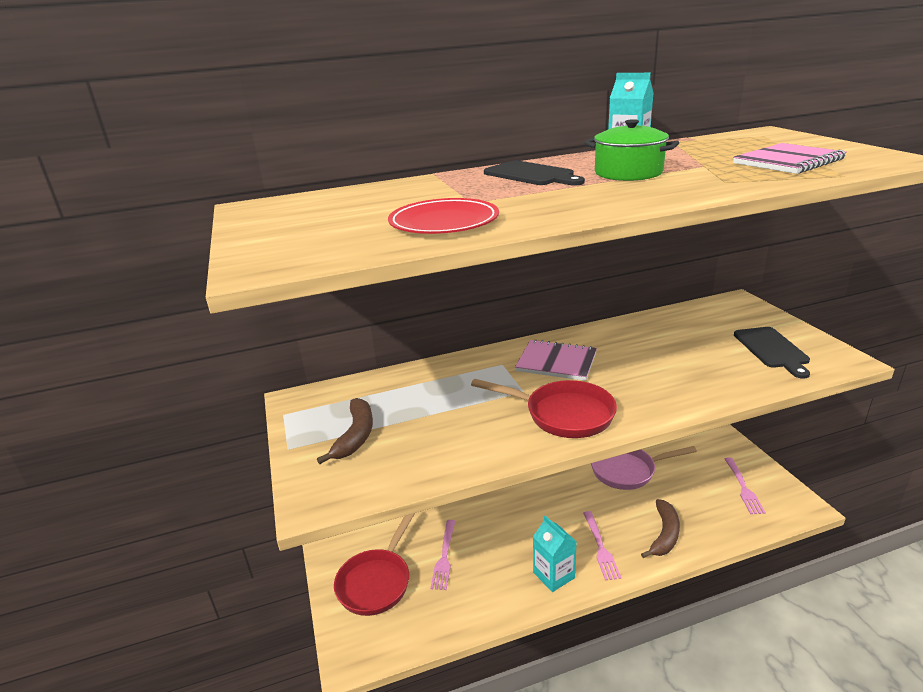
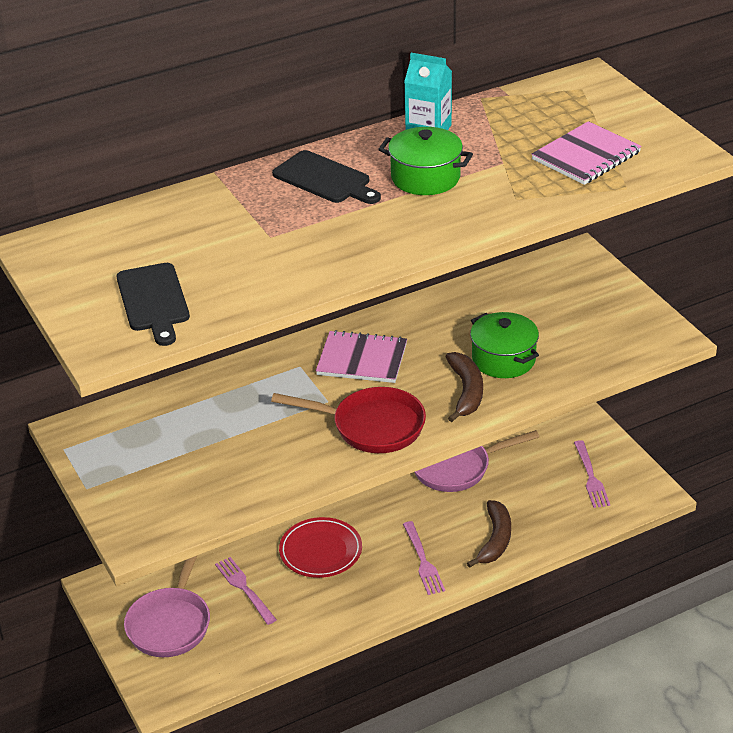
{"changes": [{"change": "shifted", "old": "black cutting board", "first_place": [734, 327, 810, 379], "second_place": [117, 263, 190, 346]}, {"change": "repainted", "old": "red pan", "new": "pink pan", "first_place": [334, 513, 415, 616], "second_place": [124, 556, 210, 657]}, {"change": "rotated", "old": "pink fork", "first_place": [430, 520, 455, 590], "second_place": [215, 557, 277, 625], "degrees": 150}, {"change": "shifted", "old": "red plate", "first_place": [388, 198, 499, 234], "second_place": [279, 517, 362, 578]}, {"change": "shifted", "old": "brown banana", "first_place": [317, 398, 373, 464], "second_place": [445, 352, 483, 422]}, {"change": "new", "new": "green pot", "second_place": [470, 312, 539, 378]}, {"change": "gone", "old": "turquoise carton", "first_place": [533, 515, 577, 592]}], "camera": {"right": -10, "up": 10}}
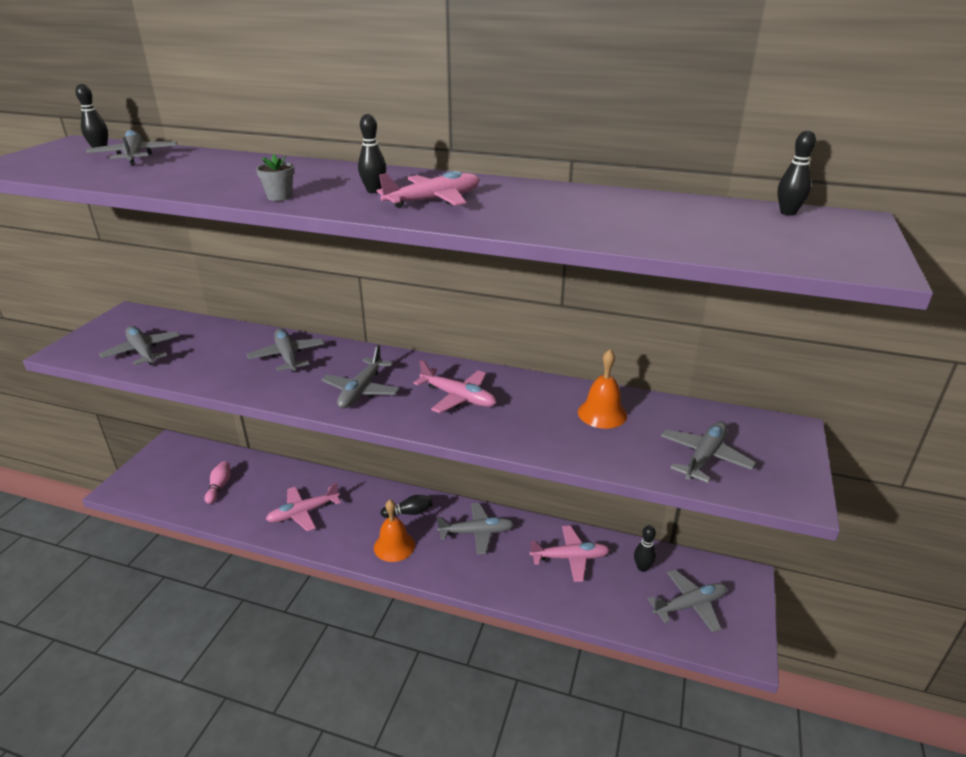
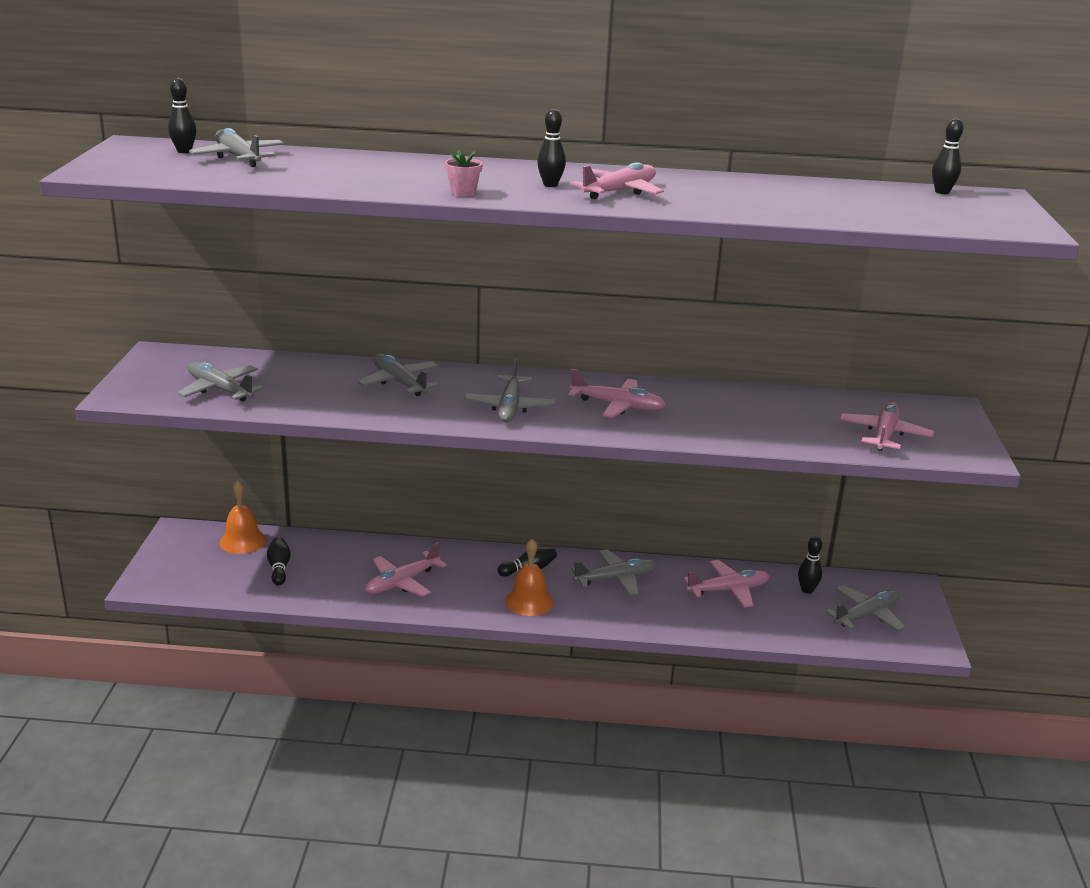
{"changes": [{"change": "shifted", "old": "orange bell", "first_place": [578, 349, 627, 429], "second_place": [219, 481, 266, 554]}, {"change": "repainted", "old": "pink bowling pin", "new": "black bowling pin", "first_place": [204, 461, 230, 504], "second_place": [267, 537, 291, 585]}, {"change": "repainted", "old": "grey flower pot", "new": "pink flower pot", "first_place": [256, 154, 295, 201], "second_place": [445, 150, 483, 197]}, {"change": "repainted", "old": "grey plane", "new": "pink plane", "first_place": [661, 421, 756, 483], "second_place": [839, 402, 934, 451]}], "camera": {"right": -15, "up": -5}}
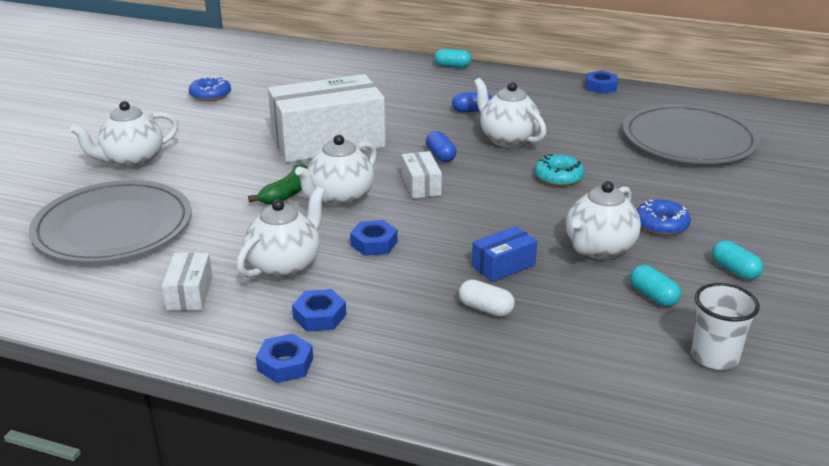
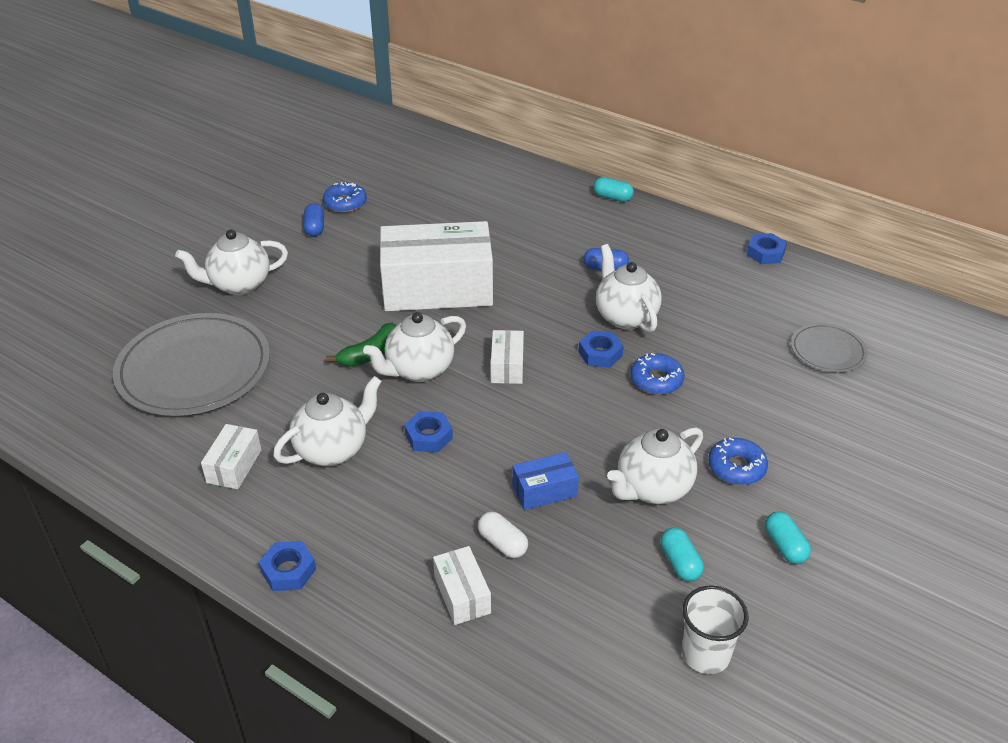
{"changes": [{"change": "shifted", "old": "blue capsule", "first_place": [426, 131, 456, 162], "second_place": [303, 203, 324, 237]}, {"change": "new", "new": "white box", "second_place": [433, 546, 491, 625]}, {"change": "shifted", "old": "blue nut", "first_place": [292, 289, 346, 331], "second_place": [578, 330, 624, 368]}, {"change": "repainted", "old": "turquoise donut", "new": "blue donut", "first_place": [535, 154, 585, 186], "second_place": [630, 353, 685, 395]}, {"change": "scaled", "old": "grey plate", "first_place": [623, 104, 760, 164], "second_place": [791, 323, 868, 373], "factor": 0.5}], "camera": {"right": 15, "up": 10}}
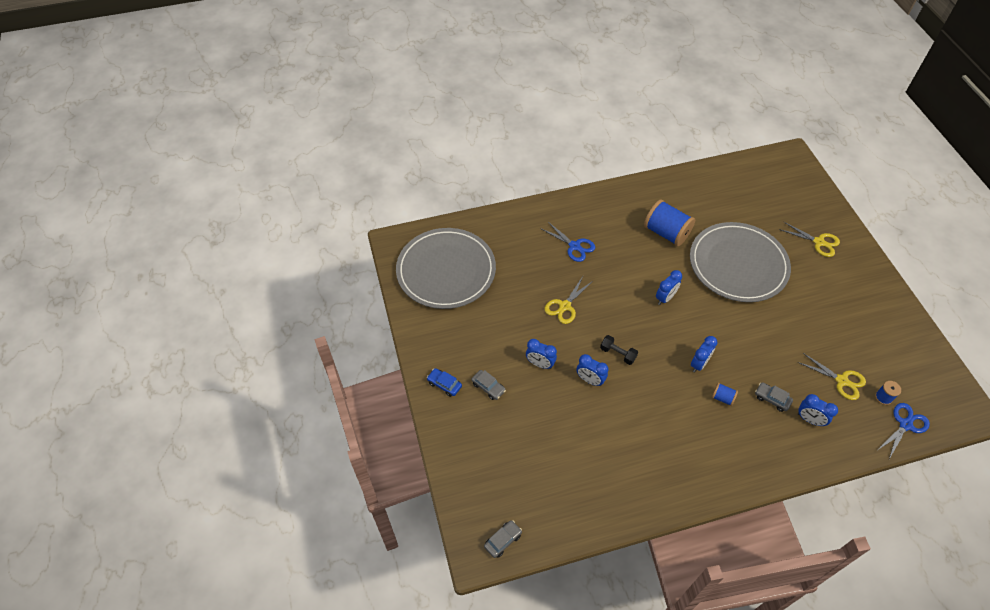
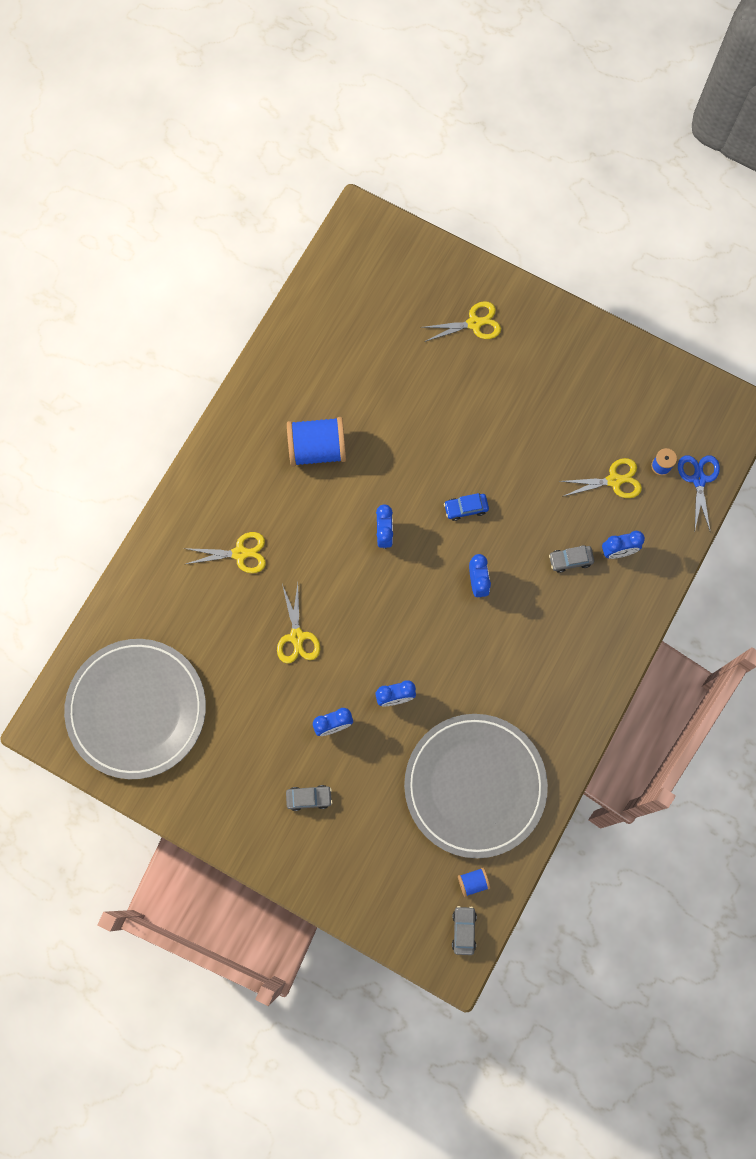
{"changes": [{"change": "repainted", "old": "blue scissors", "new": "yellow scissors", "first_place": [540, 222, 595, 262], "second_place": [184, 532, 266, 573]}, {"change": "shifted", "old": "grey plate", "first_place": [690, 222, 791, 302], "second_place": [404, 714, 548, 858]}, {"change": "shifted", "old": "blue car", "first_place": [427, 368, 462, 397], "second_place": [444, 493, 489, 521]}, {"change": "shifted", "old": "blue spool", "first_place": [711, 383, 738, 406], "second_place": [458, 868, 490, 897]}, {"change": "gone", "old": "black dumbbell", "first_place": [600, 335, 638, 365]}], "camera": {"right": -45, "up": 20}}
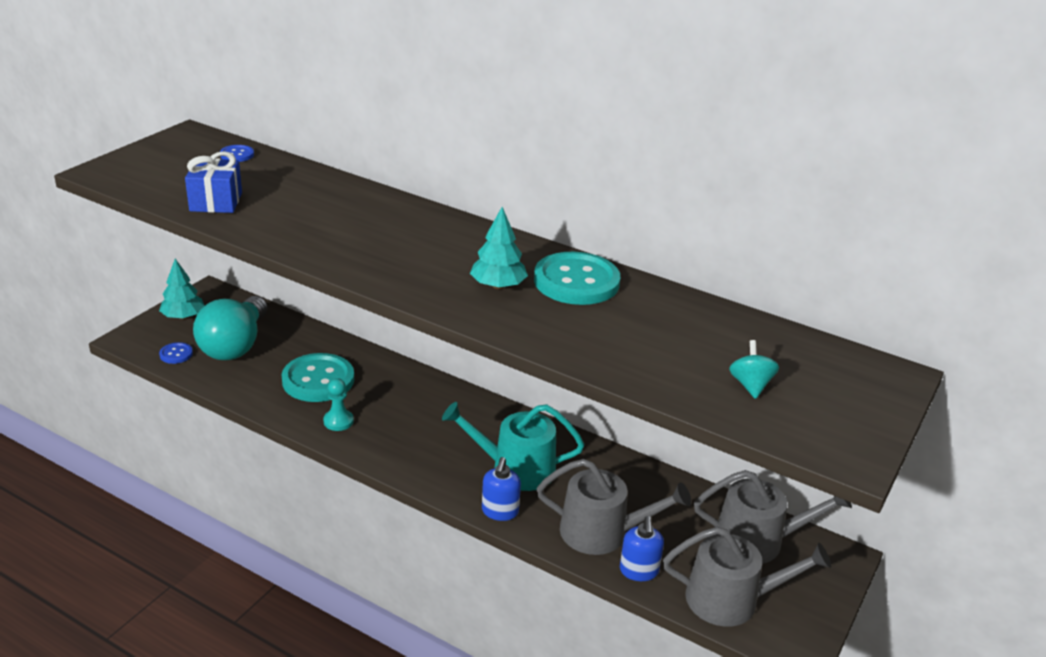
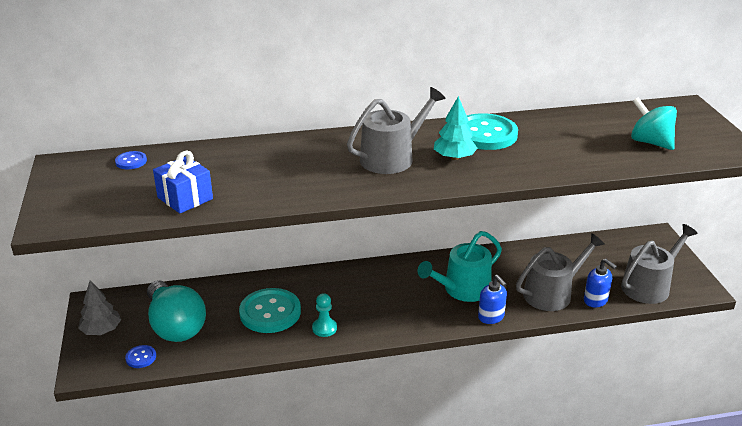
{"changes": [{"change": "repainted", "old": "turquoise tree", "new": "grey tree", "first_place": [159, 259, 205, 319], "second_place": [78, 280, 121, 335]}, {"change": "shifted", "old": "grey watering can", "first_place": [694, 470, 852, 564], "second_place": [347, 87, 446, 174]}, {"change": "scaled", "old": "turquoise spinning top", "first_place": [729, 340, 779, 399], "second_place": [631, 97, 677, 150], "factor": 1.58}], "camera": {"right": -40, "up": 0}}
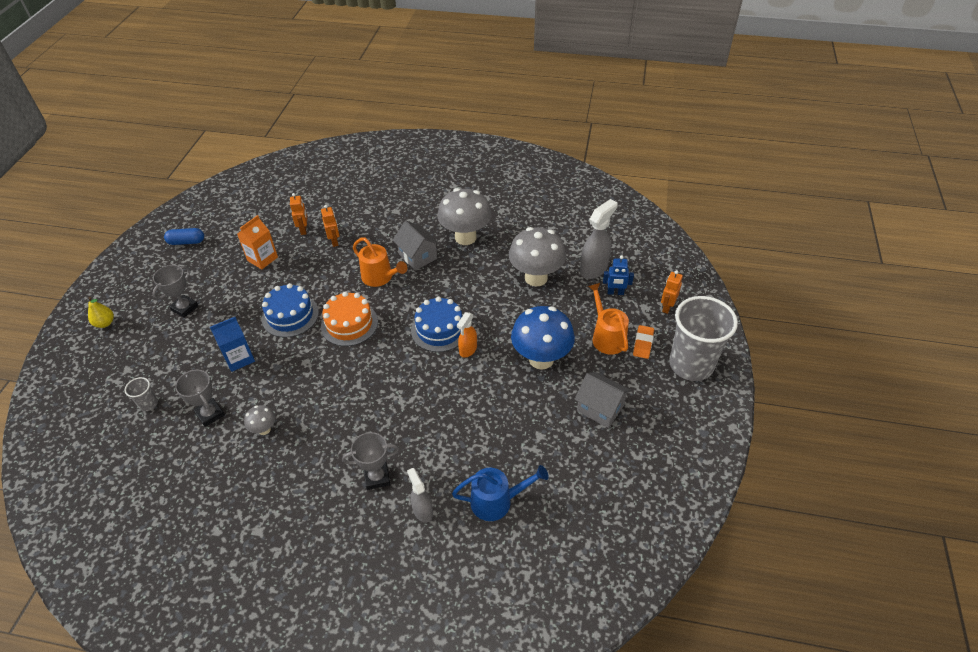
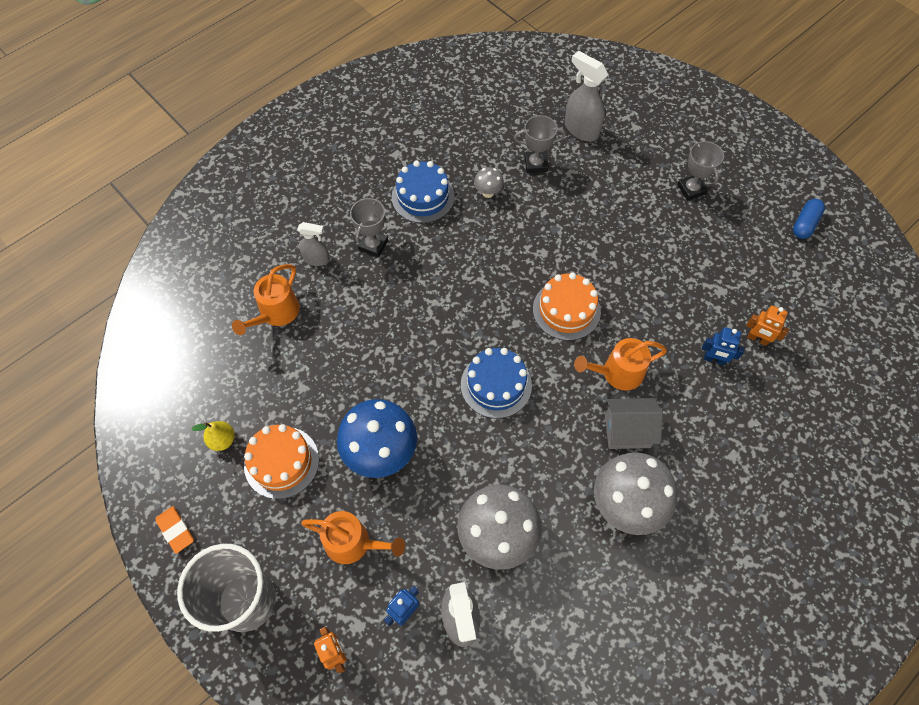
{"changes": [{"change": "shifted", "old": "orange eraser", "first_place": [633, 325, 654, 359], "second_place": [156, 506, 194, 554]}, {"change": "shifted", "old": "yellow pear", "first_place": [88, 297, 114, 328], "second_place": [191, 421, 235, 451]}, {"change": "repainted", "old": "blue watering can", "new": "orange watering can", "first_place": [452, 465, 549, 521], "second_place": [232, 264, 300, 335]}, {"change": "swapped", "old": "grey house", "new": "orange cake", "first_place": [574, 372, 631, 428], "second_place": [244, 424, 319, 499]}, {"change": "shifted", "old": "blue cake", "first_place": [262, 283, 319, 338], "second_place": [392, 161, 455, 223]}, {"change": "swapped", "old": "grey cup", "new": "grey spray bottle", "first_place": [125, 377, 158, 411], "second_place": [565, 51, 608, 141]}, {"change": "repainted", "old": "orange robot", "new": "blue robot", "first_place": [321, 205, 340, 247], "second_place": [702, 327, 745, 365]}, {"change": "gone", "old": "blue carton", "first_place": [210, 317, 255, 372]}, {"change": "gone", "old": "orange carton", "first_place": [237, 215, 278, 269]}, {"change": "gone", "old": "orange spray bottle", "first_place": [457, 312, 477, 358]}], "camera": {"right": 125, "up": 15}}
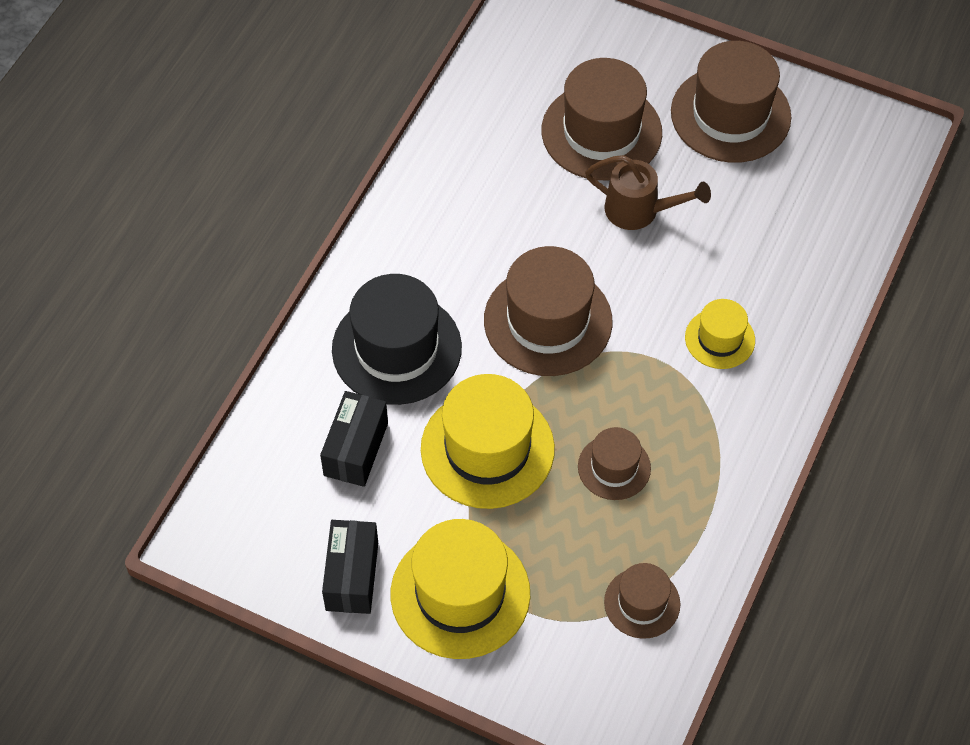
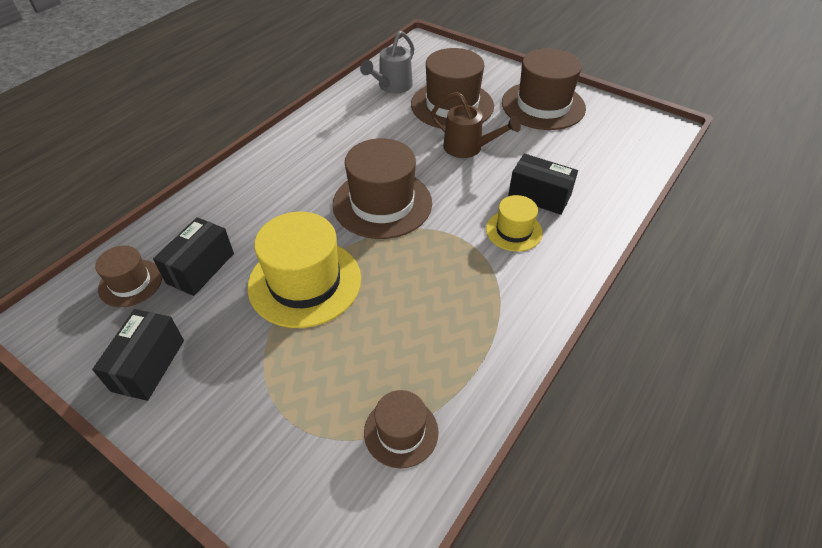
{"changes": [{"change": "shifted", "old": "brown hat", "first_place": [578, 427, 651, 500], "second_place": [95, 245, 162, 307]}, {"change": "new", "new": "grey watering can", "second_place": [360, 31, 414, 93]}, {"change": "new", "new": "black box", "second_place": [508, 154, 578, 215]}, {"change": "gone", "old": "black hat", "first_place": [332, 274, 462, 405]}, {"change": "gone", "old": "yellow hat", "first_place": [391, 519, 530, 659]}], "camera": {"right": 10, "up": -10}}
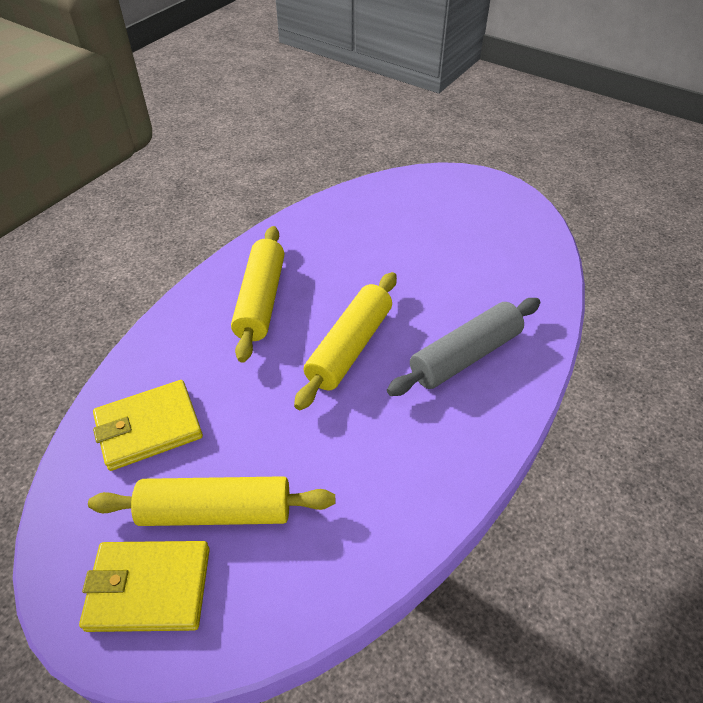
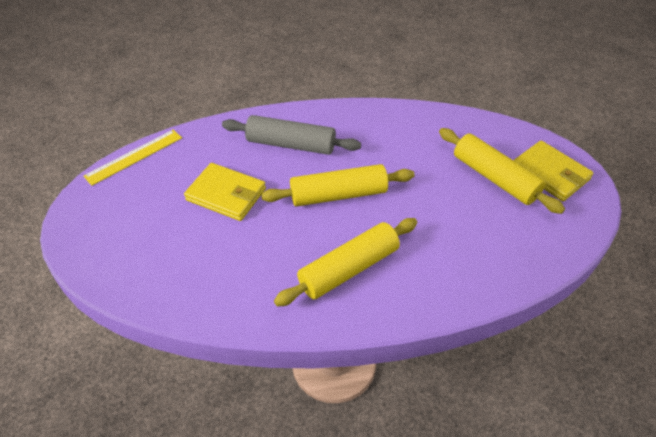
{"changes": [{"change": "new", "new": "yellow ruler", "second_place": [83, 130, 182, 186]}, {"change": "shifted", "old": "yellow wallet", "first_place": [93, 380, 203, 471], "second_place": [184, 163, 266, 221]}], "camera": {"right": -130, "up": 0}}
